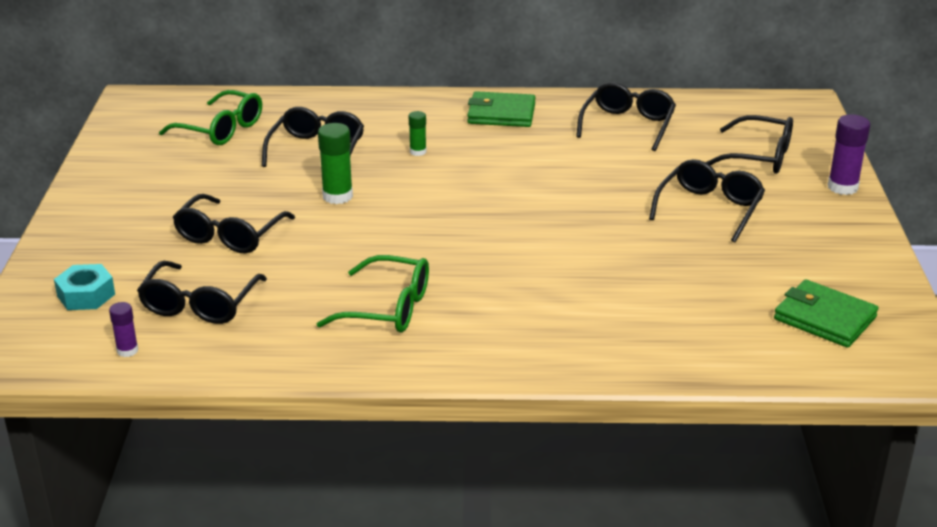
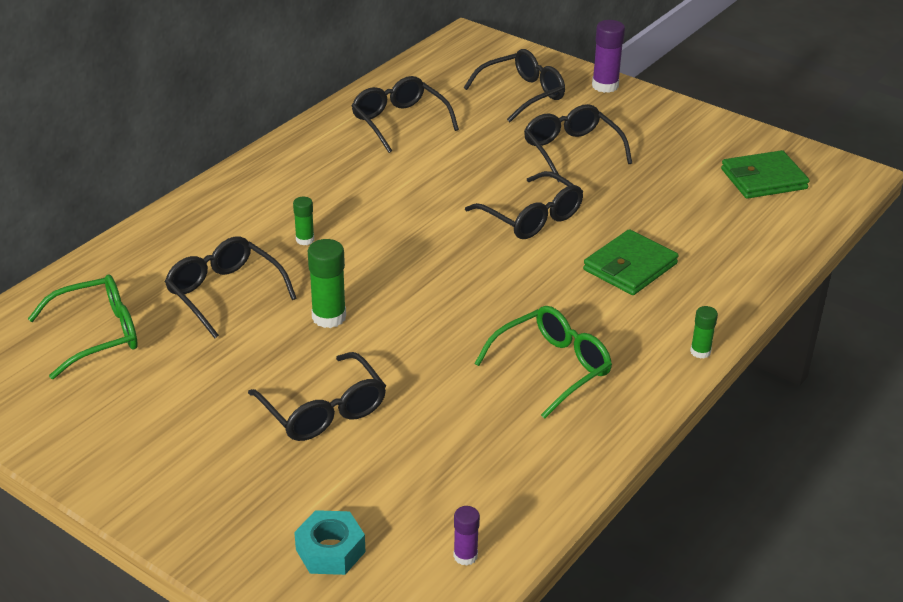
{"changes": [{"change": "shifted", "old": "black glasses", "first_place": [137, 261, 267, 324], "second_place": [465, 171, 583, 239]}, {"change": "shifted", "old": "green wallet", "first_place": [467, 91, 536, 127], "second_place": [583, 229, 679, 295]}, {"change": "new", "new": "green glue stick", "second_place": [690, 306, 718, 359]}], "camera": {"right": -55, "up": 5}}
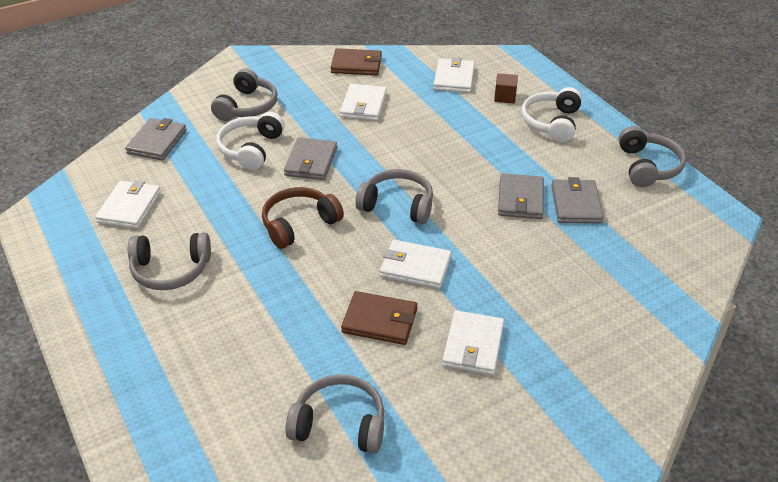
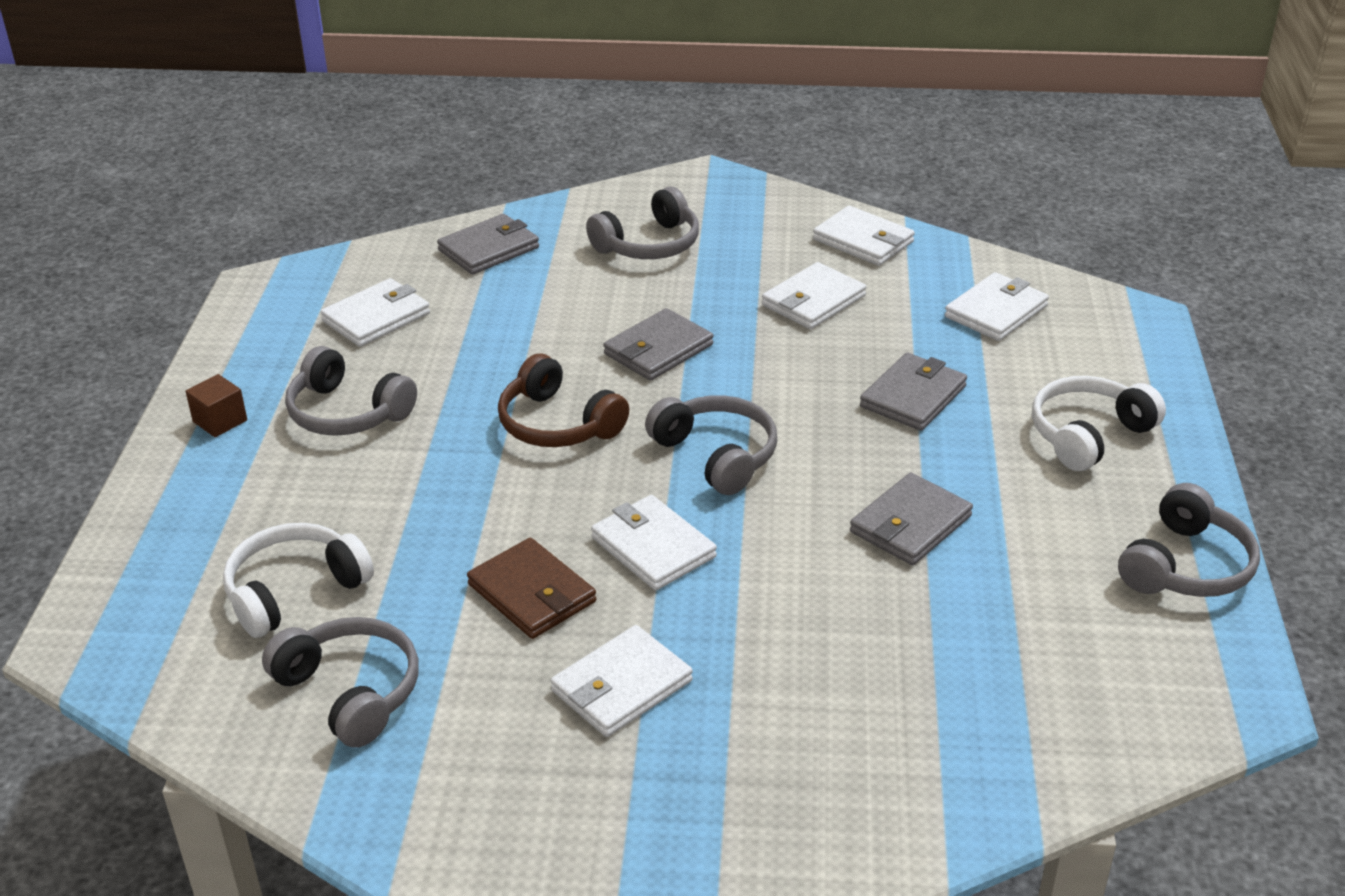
{"changes": [{"change": "shifted", "old": "brown cube", "first_place": [494, 73, 518, 104], "second_place": [186, 374, 247, 437]}, {"change": "shifted", "old": "white headphones", "first_place": [216, 112, 285, 170], "second_place": [223, 523, 374, 638]}, {"change": "rotated", "old": "brown headphones", "first_place": [262, 187, 344, 249], "second_place": [498, 354, 629, 447], "degrees": -135}, {"change": "repainted", "old": "brown wallet", "new": "white wallet", "first_place": [330, 48, 382, 75], "second_place": [813, 206, 915, 266]}, {"change": "shifted", "old": "grey wallet", "first_place": [551, 177, 604, 223], "second_place": [860, 353, 967, 431]}], "camera": {"right": 35, "up": -5}}
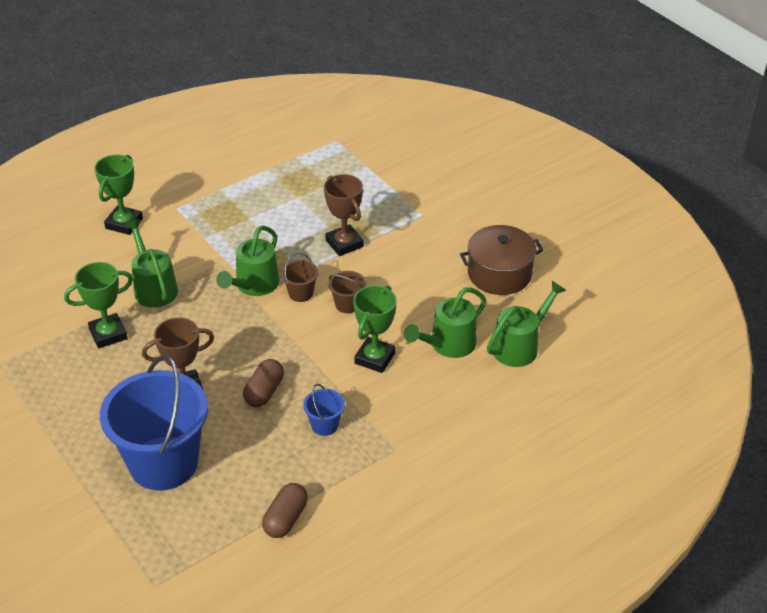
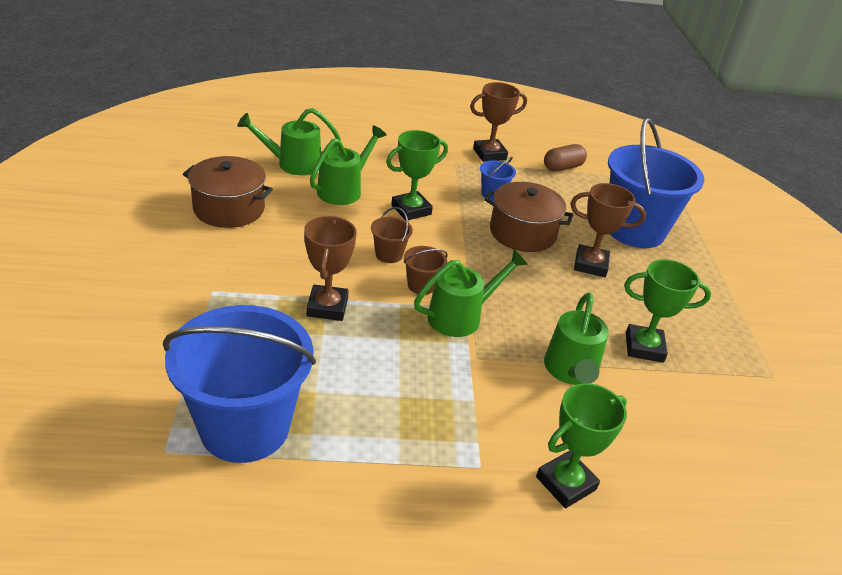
{"changes": [{"change": "new", "new": "blue bucket", "second_place": [163, 305, 316, 463]}, {"change": "rotated", "old": "green watering can", "first_place": [404, 287, 486, 358], "second_place": [310, 125, 387, 205], "degrees": -45}, {"change": "new", "new": "brown trophy", "second_place": [470, 82, 527, 162]}, {"change": "swapped", "old": "brown capsule", "new": "brown pot", "first_place": [243, 359, 284, 407], "second_place": [485, 182, 573, 252]}], "camera": {"right": -150, "up": -5}}
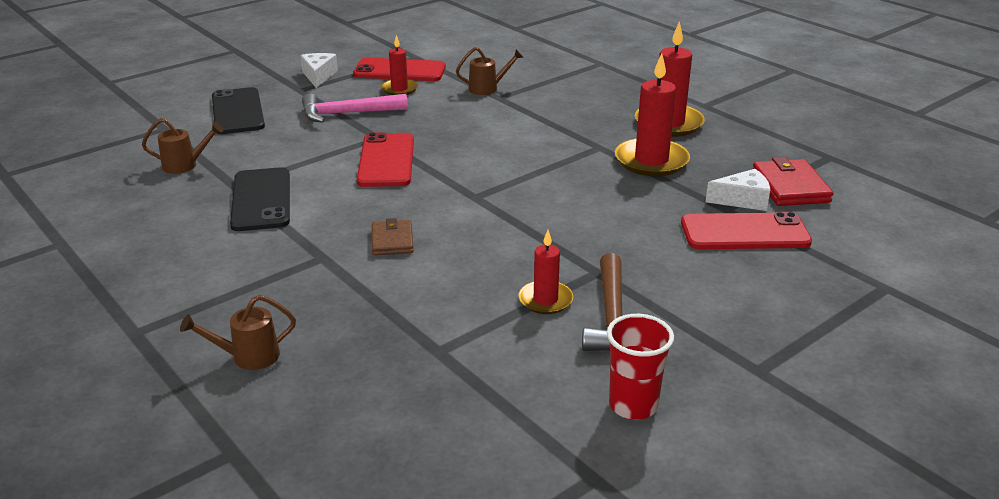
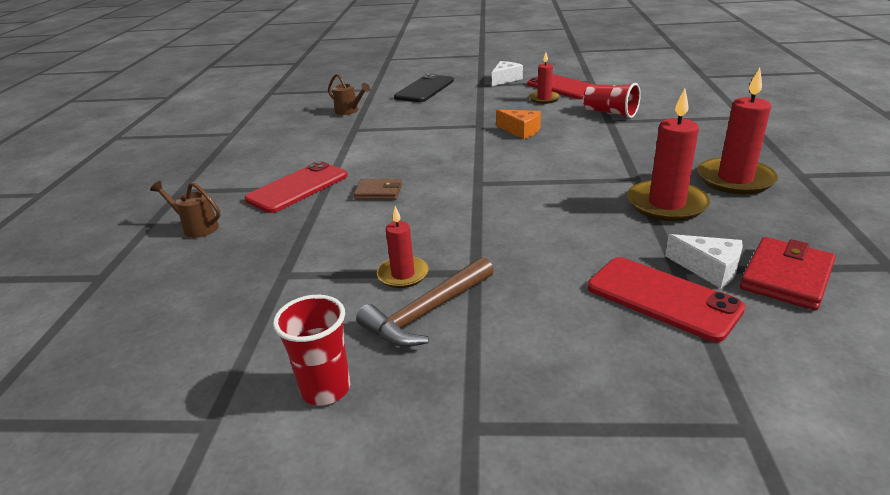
{"changes": [{"change": "shifted", "old": "red phone", "first_place": [357, 132, 414, 187], "second_place": [245, 161, 347, 213]}, {"change": "rotated", "old": "brown wallet", "first_place": [372, 218, 414, 255], "second_place": [354, 179, 402, 200], "degrees": 60}, {"change": "new", "new": "orange cheese", "second_place": [496, 110, 541, 139]}, {"change": "swapped", "old": "brown watering can", "new": "red cup", "first_place": [456, 47, 524, 95], "second_place": [583, 83, 641, 118]}, {"change": "gone", "old": "black phone", "first_place": [230, 167, 290, 231]}, {"change": "gone", "old": "pink hammer", "first_place": [302, 93, 408, 123]}], "camera": {"right": 45, "up": 0}}
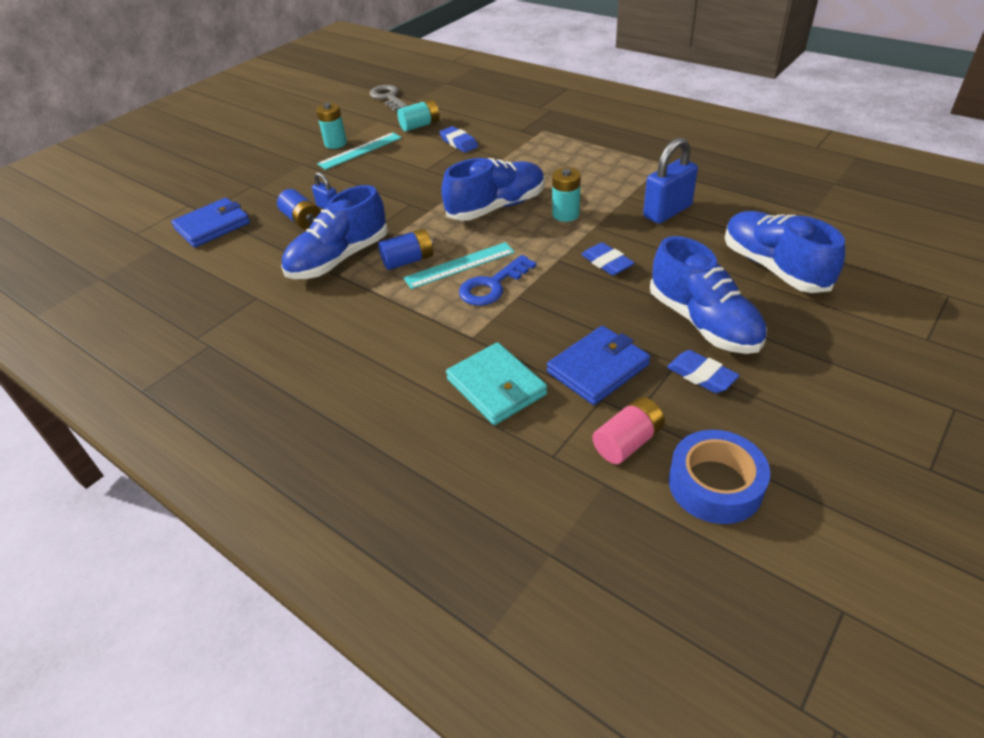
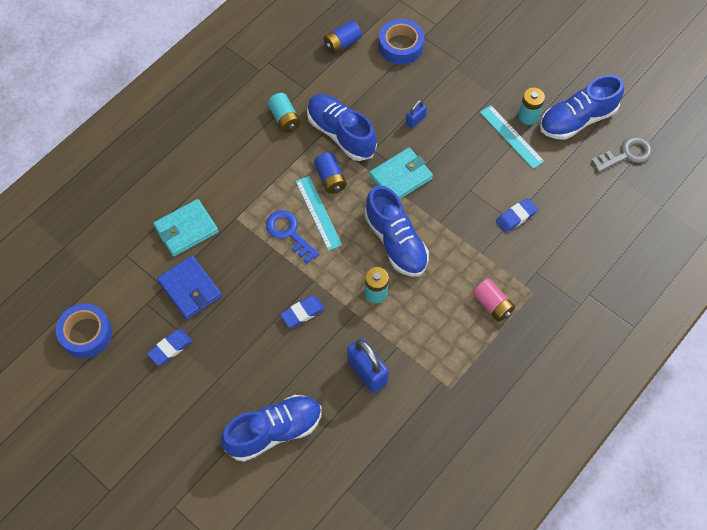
{"changes": [{"change": "shifted", "old": "turquoise battery", "first_place": [397, 99, 440, 131], "second_place": [268, 93, 301, 133]}, {"change": "shifted", "old": "blue battery", "first_place": [277, 189, 321, 230], "second_place": [324, 20, 362, 54]}, {"change": "new", "new": "turquoise wallet", "second_place": [369, 148, 433, 199]}, {"change": "swapped", "old": "blue wallet", "new": "blue tape", "first_place": [171, 198, 250, 247], "second_place": [379, 19, 424, 65]}, {"change": "shifted", "old": "pink battery", "first_place": [592, 397, 665, 464], "second_place": [473, 279, 515, 322]}, {"change": "shifted", "old": "blue shoe", "first_place": [650, 236, 767, 354], "second_place": [540, 75, 624, 140]}], "camera": {"right": 90, "up": 20}}
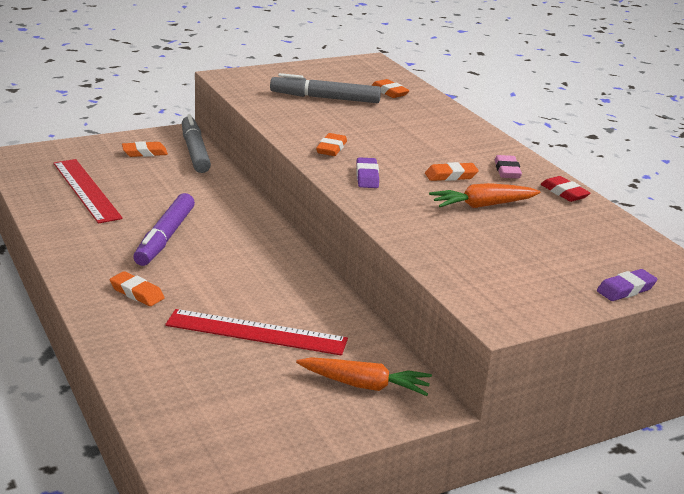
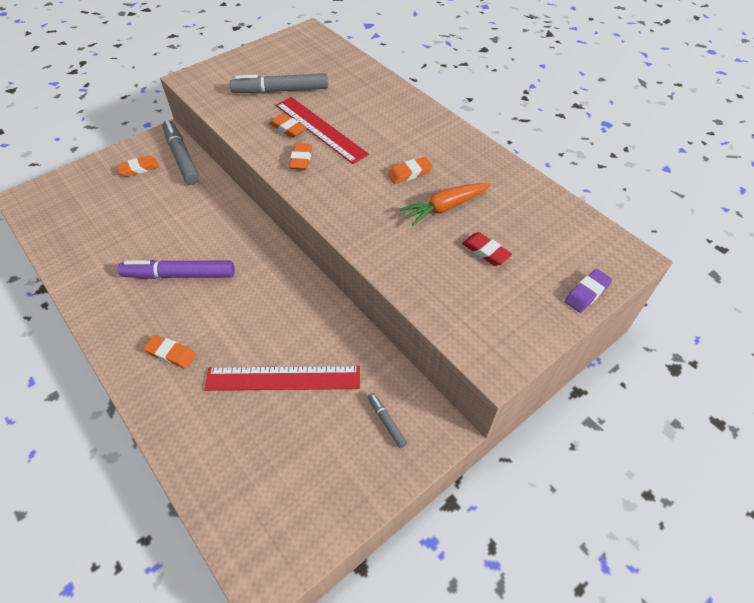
{"changes": [{"change": "rotated", "old": "purple marker", "first_place": [133, 193, 195, 266], "second_place": [118, 260, 235, 279], "degrees": 90}, {"change": "shifted", "old": "orange eraser", "first_place": [371, 79, 410, 98], "second_place": [269, 114, 306, 138]}, {"change": "shifted", "old": "red ruler", "first_place": [53, 159, 123, 224], "second_place": [276, 97, 369, 164]}, {"change": "swapped", "old": "orange carrot", "new": "grey marker", "first_place": [296, 357, 432, 396], "second_place": [368, 393, 407, 448]}, {"change": "shifted", "old": "red eraser", "first_place": [541, 176, 590, 202], "second_place": [462, 232, 512, 266]}, {"change": "gone", "old": "purple eraser", "first_place": [356, 157, 379, 188]}, {"change": "gone", "old": "pink eraser", "first_place": [495, 155, 522, 179]}], "camera": {"right": -10, "up": 25}}
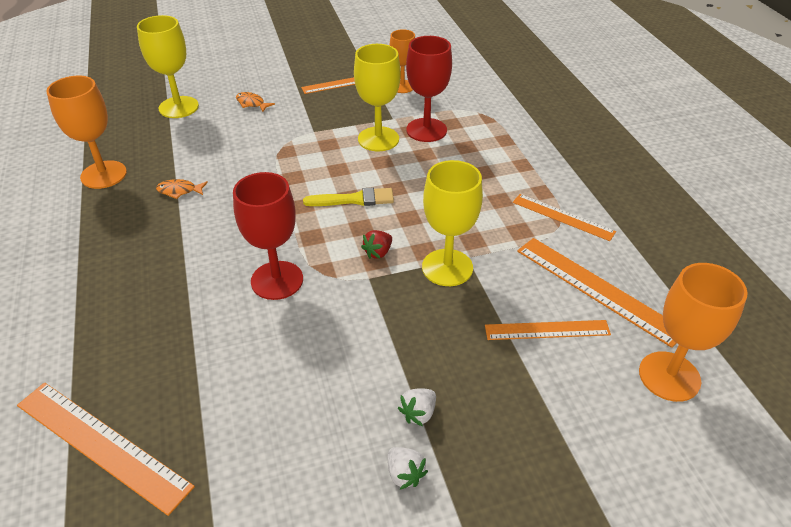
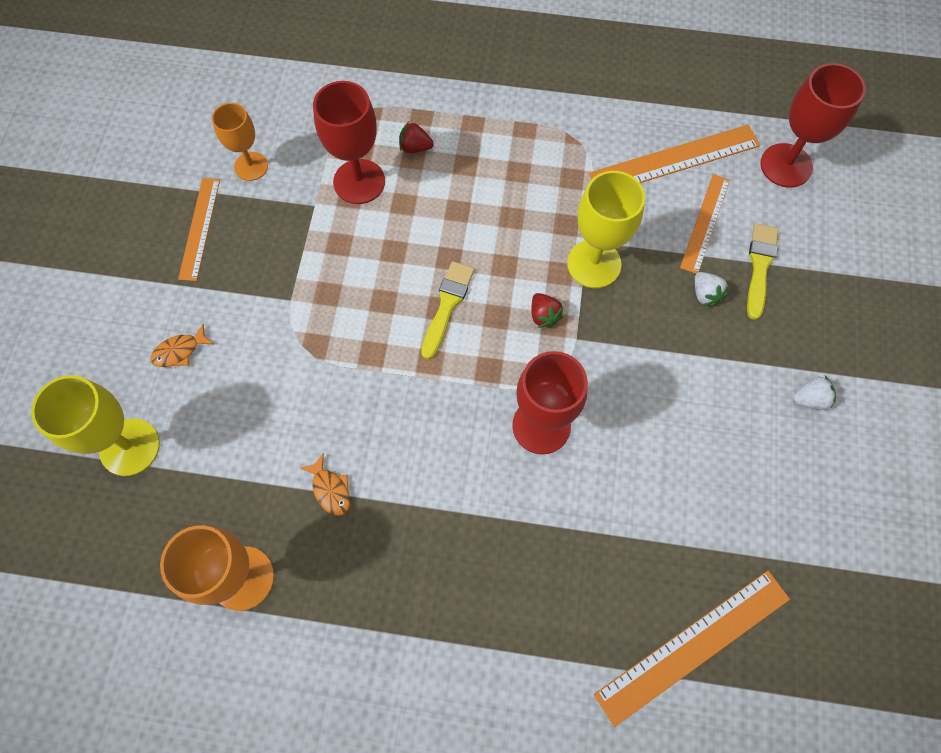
{"changes": [{"change": "rotated", "old": "orange fish", "first_place": [156, 179, 208, 199], "second_place": [300, 453, 350, 516], "degrees": -60}, {"change": "new", "new": "red strawberry", "second_place": [399, 121, 434, 153]}, {"change": "shifted", "old": "white strawberry", "first_place": [398, 388, 436, 426], "second_place": [695, 272, 729, 306]}, {"change": "new", "new": "yellow brush", "second_place": [747, 223, 779, 320]}, {"change": "repainted", "old": "orange goblet", "new": "red goblet", "first_place": [639, 263, 748, 402], "second_place": [760, 63, 866, 188]}, {"change": "gone", "old": "yellow goblet", "first_place": [354, 44, 401, 151]}, {"change": "gone", "old": "orange ruler", "first_place": [513, 194, 616, 241]}], "camera": {"right": -65, "up": 25}}
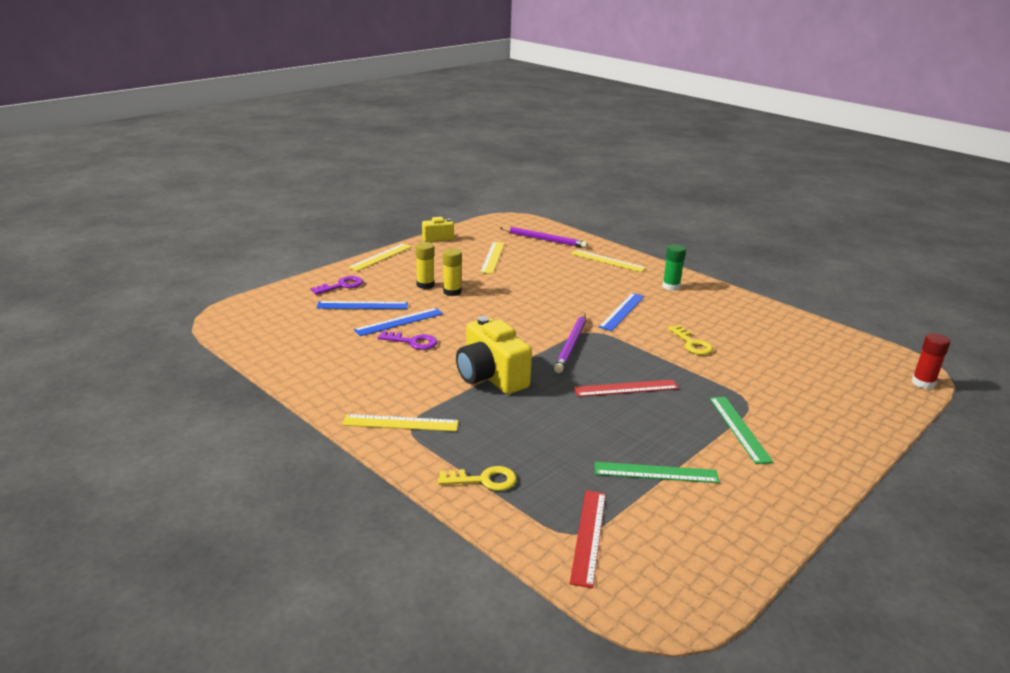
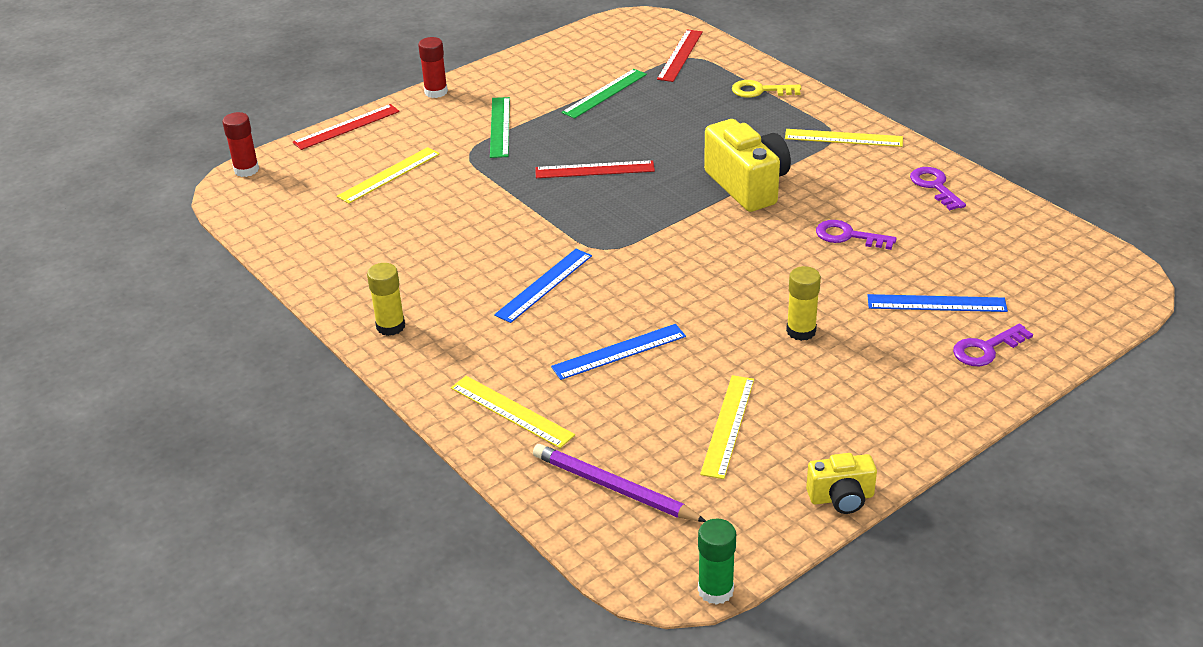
{"changes": [{"change": "new", "new": "red ruler", "second_place": [293, 104, 400, 150]}, {"change": "shifted", "old": "yellow ruler", "first_place": [348, 244, 412, 271], "second_place": [337, 147, 440, 204]}, {"change": "shifted", "old": "yellow glue stick", "first_place": [415, 242, 435, 289], "second_place": [367, 263, 405, 336]}, {"change": "new", "new": "red glue stick", "second_place": [418, 37, 448, 98]}, {"change": "shifted", "old": "blue ruler", "first_place": [354, 308, 443, 336], "second_place": [551, 324, 686, 380]}, {"change": "rotated", "old": "green ruler", "first_place": [595, 462, 720, 483], "second_place": [561, 69, 647, 119], "degrees": -60}, {"change": "shifted", "old": "green glue stick", "first_place": [662, 244, 686, 291], "second_place": [698, 519, 736, 605]}, {"change": "new", "new": "purple key", "second_place": [910, 167, 966, 210]}, {"change": "gone", "old": "purple pencil", "first_place": [554, 313, 586, 373]}, {"change": "gone", "old": "yellow key", "first_place": [668, 325, 713, 355]}], "camera": {"right": -170, "up": 10}}
